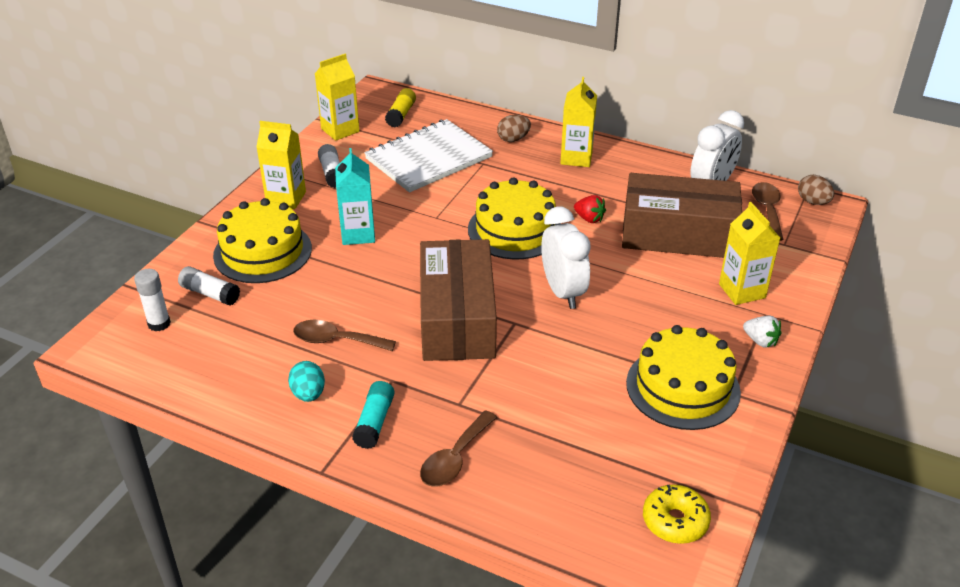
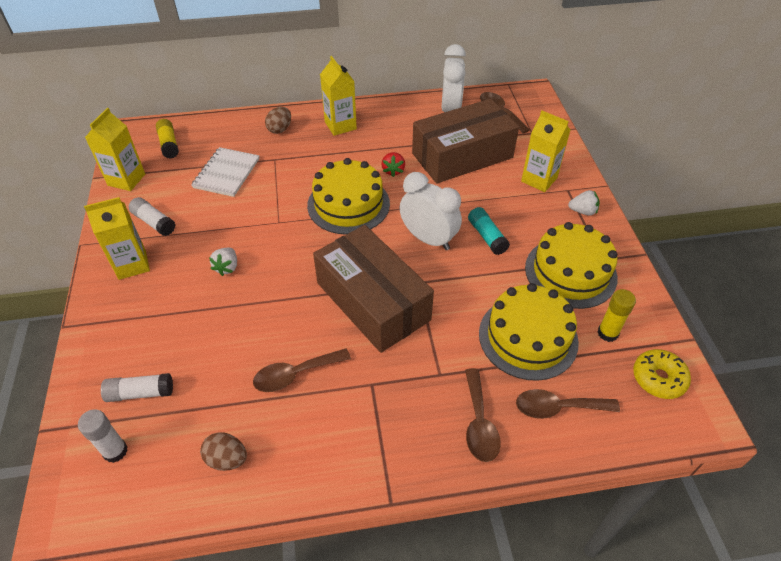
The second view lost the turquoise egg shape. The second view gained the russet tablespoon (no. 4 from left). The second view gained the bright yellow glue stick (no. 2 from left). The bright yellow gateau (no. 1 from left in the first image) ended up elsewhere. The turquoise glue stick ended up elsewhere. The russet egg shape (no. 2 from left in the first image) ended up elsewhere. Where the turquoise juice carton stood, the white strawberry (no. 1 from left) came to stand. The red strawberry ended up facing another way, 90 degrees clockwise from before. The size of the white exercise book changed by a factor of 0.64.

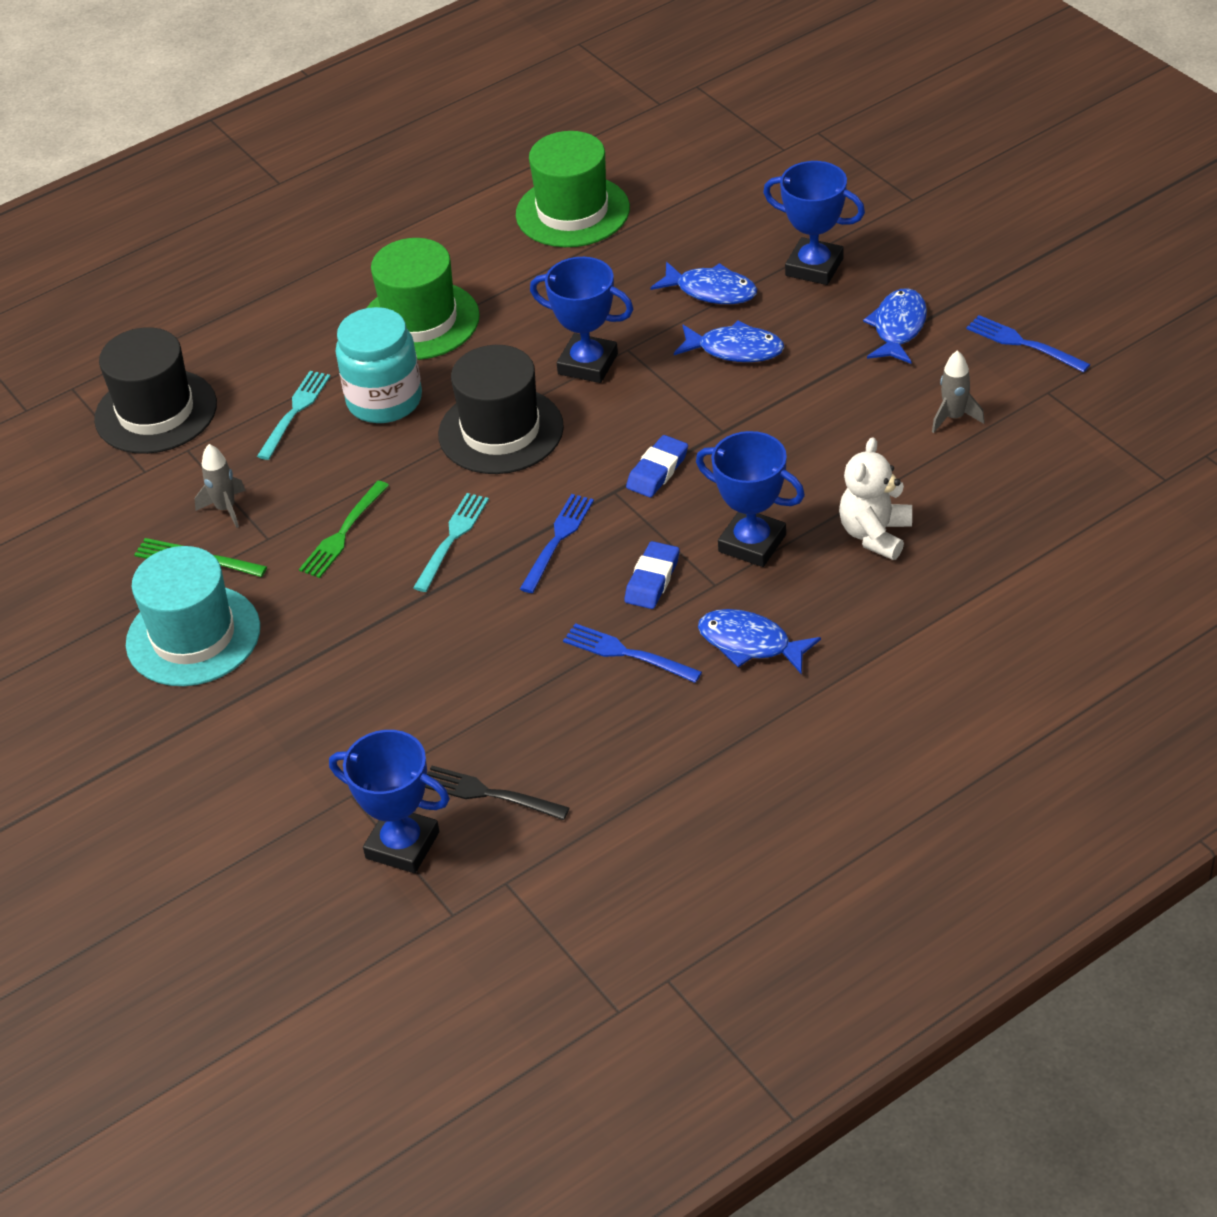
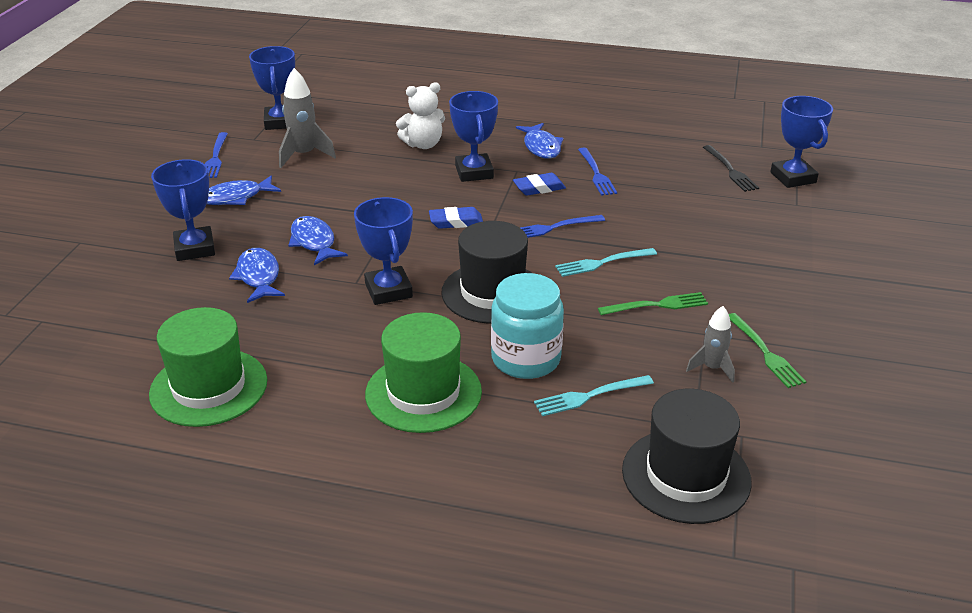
The second view lost the turquoise hat. The second view gained the blue trophy (no. 2 from left). The size of the gray spaceship (no. 2 from left in the first image) changed by a factor of 1.60.

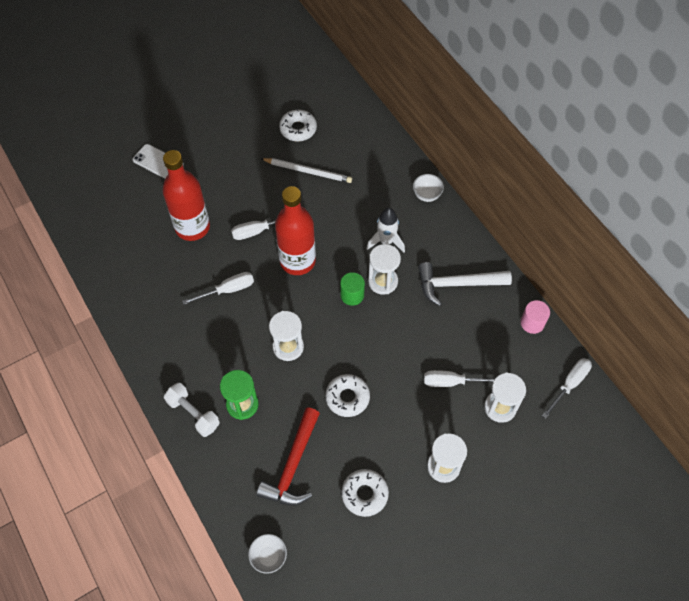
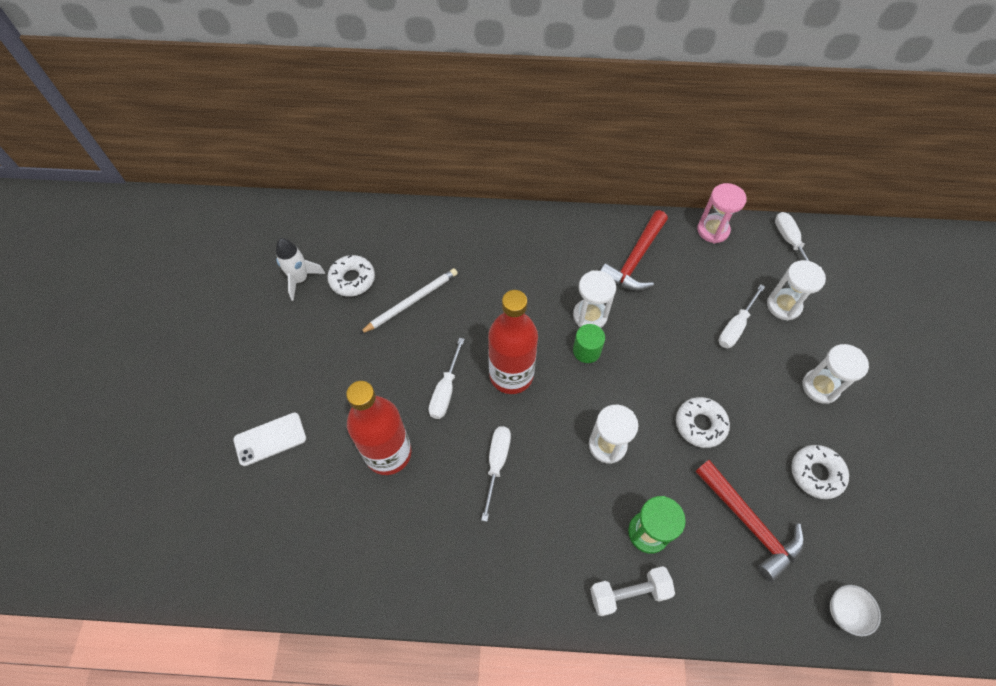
The second view lost the white serving bowl (no. 2 from left). The white spaceship ended up elsewhere. Where the rose-pink solid cylinder stood, the rose-pink sandglass came to stand. What was the white hammer turned into the red hammer (no. 1 from left).

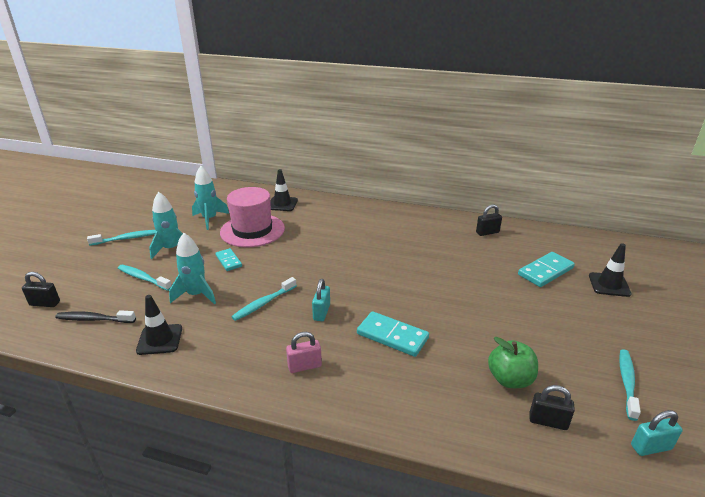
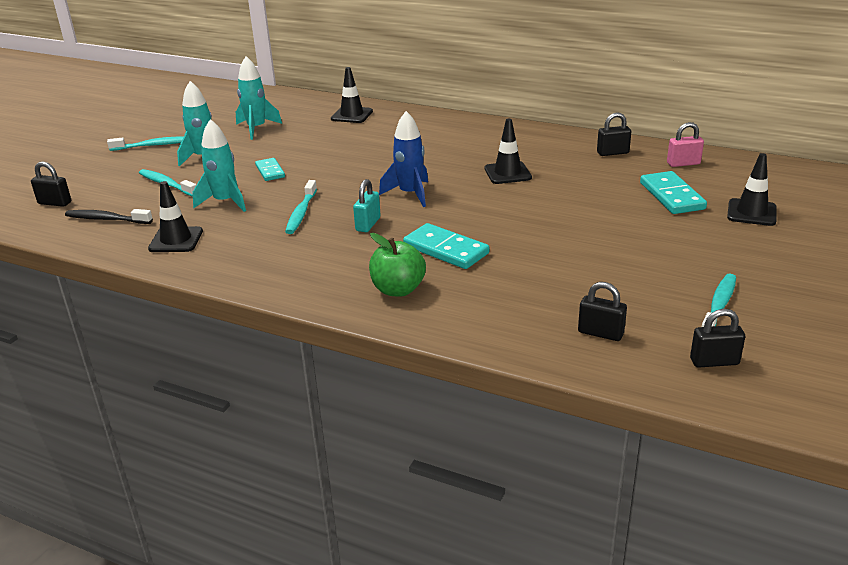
The second view lost the rose-pink hat. The second view gained the blue spaceship. The second view gained the black safety cone (no. 3 from left). The rose-pink small lock ended up elsewhere. The leaf-green toy apple ended up elsewhere. What was the turquoise small lock (no. 2 from left) turned into the black small lock (no. 4 from left). The turquoise toothbrush (no. 3 from left) ended up facing another way, 45 degrees counterclockwise from before. The turquoise domino piece (no. 3 from left) ended up facing another way, 75 degrees counterclockwise from before.

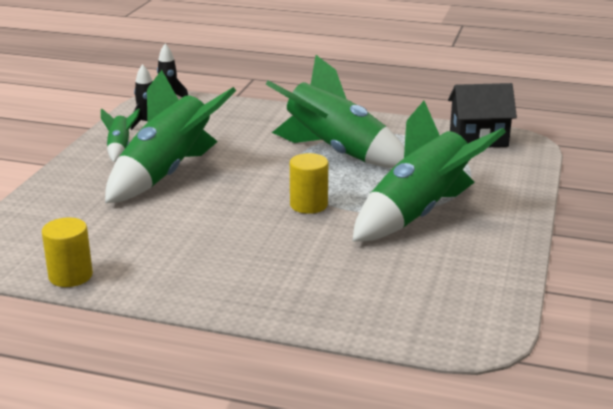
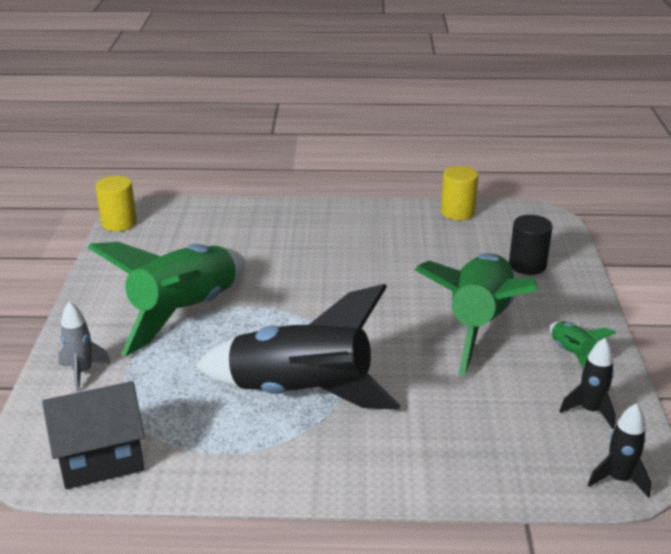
The second view gained the gray spaceship. The second view gained the black solid cylinder. The bright yellow solid cylinder (no. 2 from left in the first image) ended up elsewhere. What was the leaf-green spaceship (no. 3 from left) turned into the black spaceship (no. 1 from left).

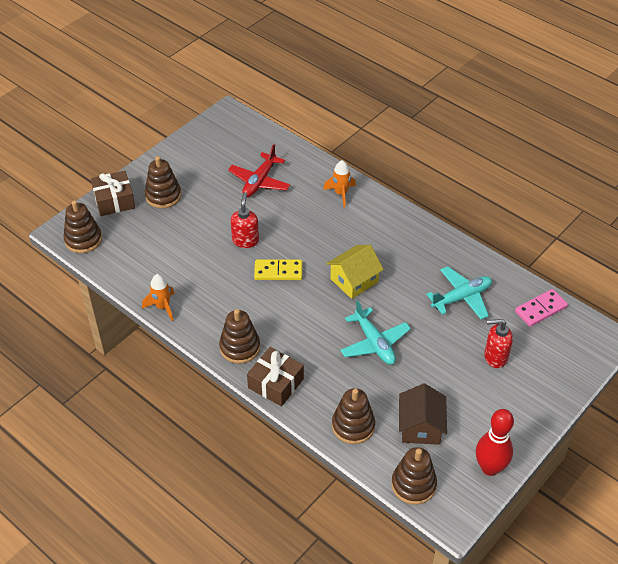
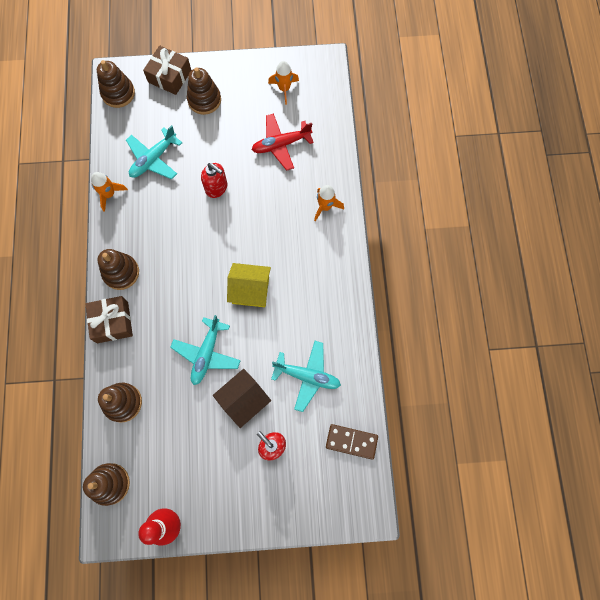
The second view lost the bright yellow domino piece. The second view gained the turquoise toy plane (no. 1 from left). The second view gained the orange-coloured spaceship (no. 2 from left). The russet cottage ended up elsewhere. What was the rose-pink domino piece turned into the russet domino piece. The red soap dispenser (no. 1 from left) ended up facing another way, 75 degrees clockwise from before.

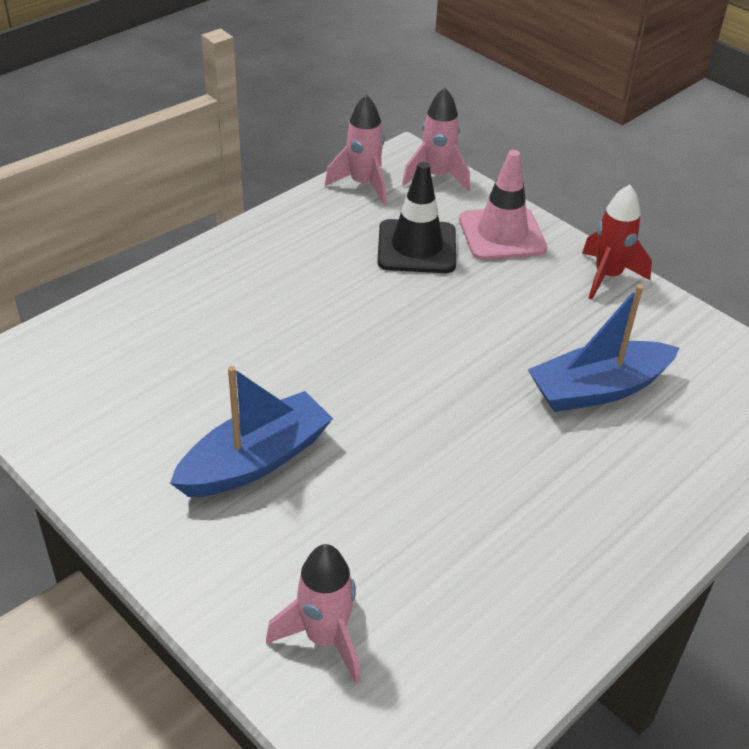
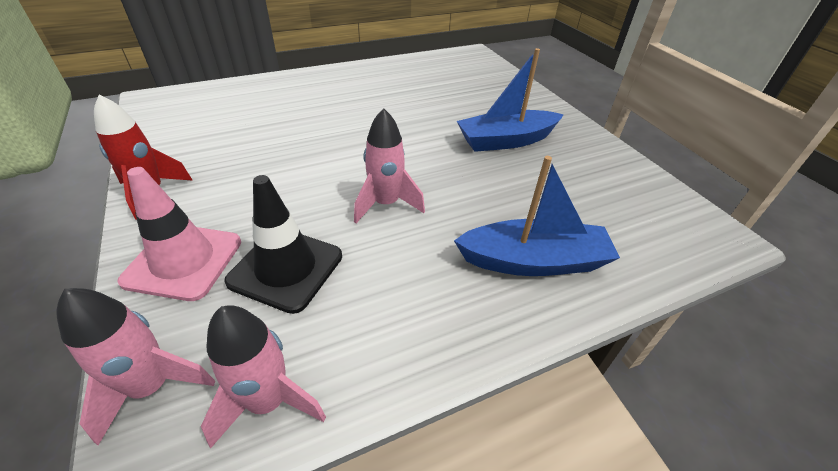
The rose-pink spaceship (no. 1 from left in the first image) ended up elsewhere. The blue toy boat (no. 2 from left) ended up elsewhere.

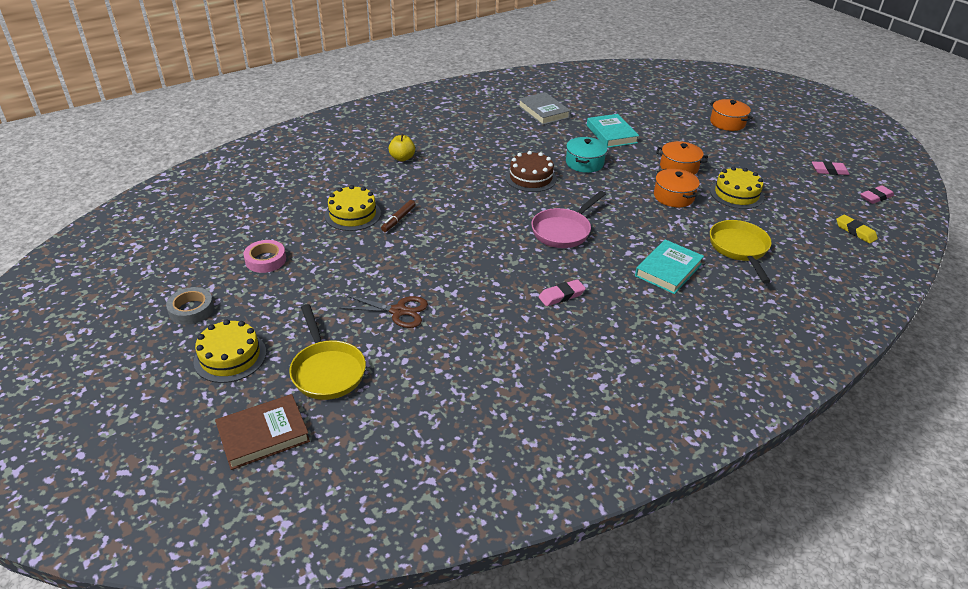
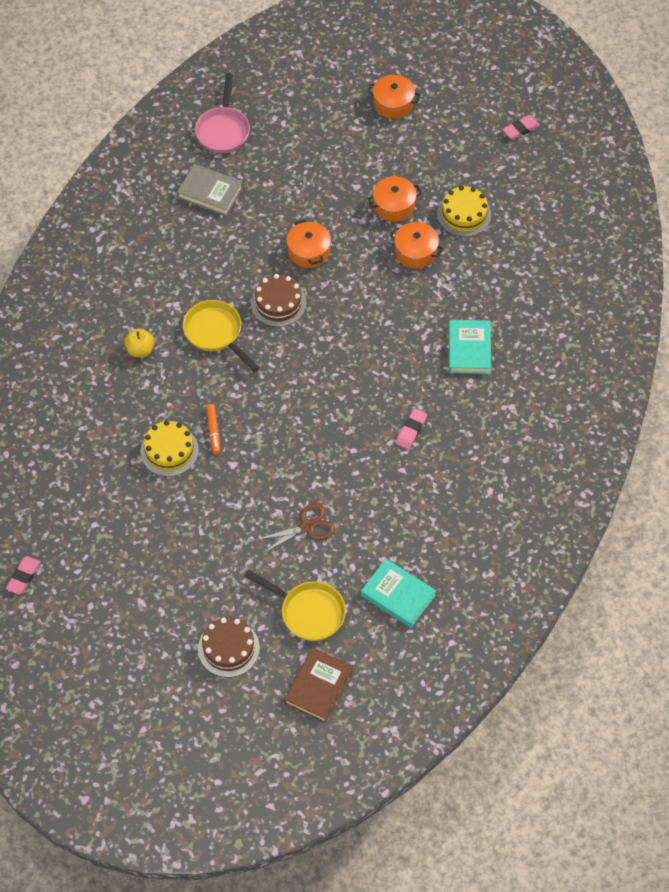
The second view lost the gray sticky tape. The second view lost the rose-pink sticky tape. The second view lost the bright yellow pencil eraser. The rose-pink skillet ended up elsewhere. The turquoise book (no. 1 from left) ended up elsewhere. The bright yellow skillet (no. 2 from left in the first image) ended up elsewhere. The rose-pink pencil eraser (no. 3 from left in the first image) ended up elsewhere. What was the bright yellow gateau (no. 1 from left) turned into the russet gateau (no. 1 from left). What was the russet marker turned into the orange-coloured marker. What was the turquoise cooking pot turned into the orange-coloured cooking pot (no. 1 from left).

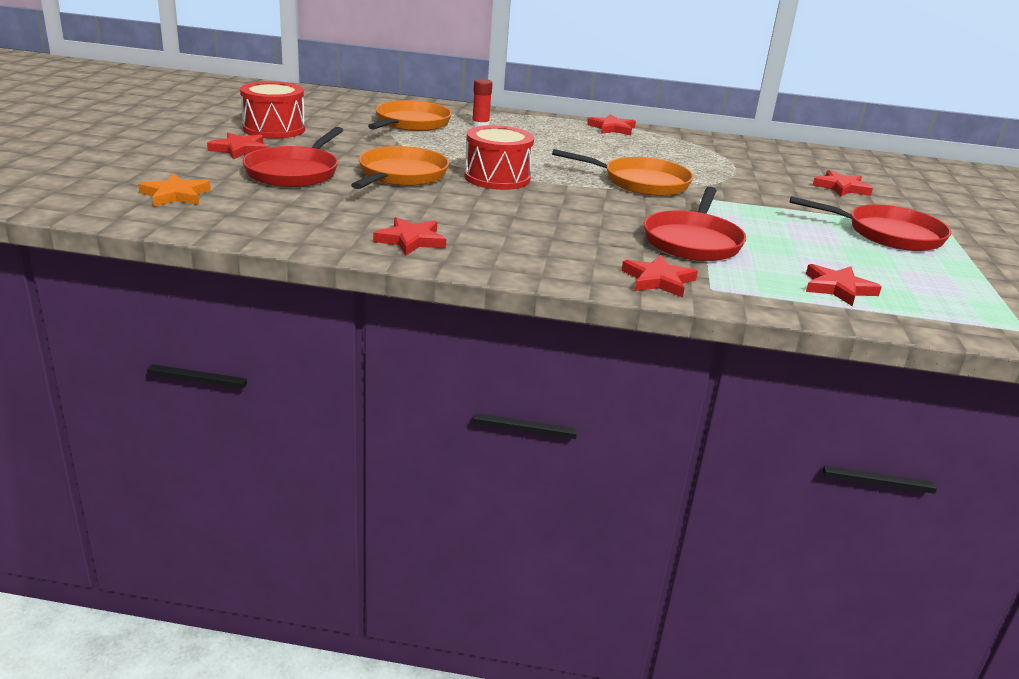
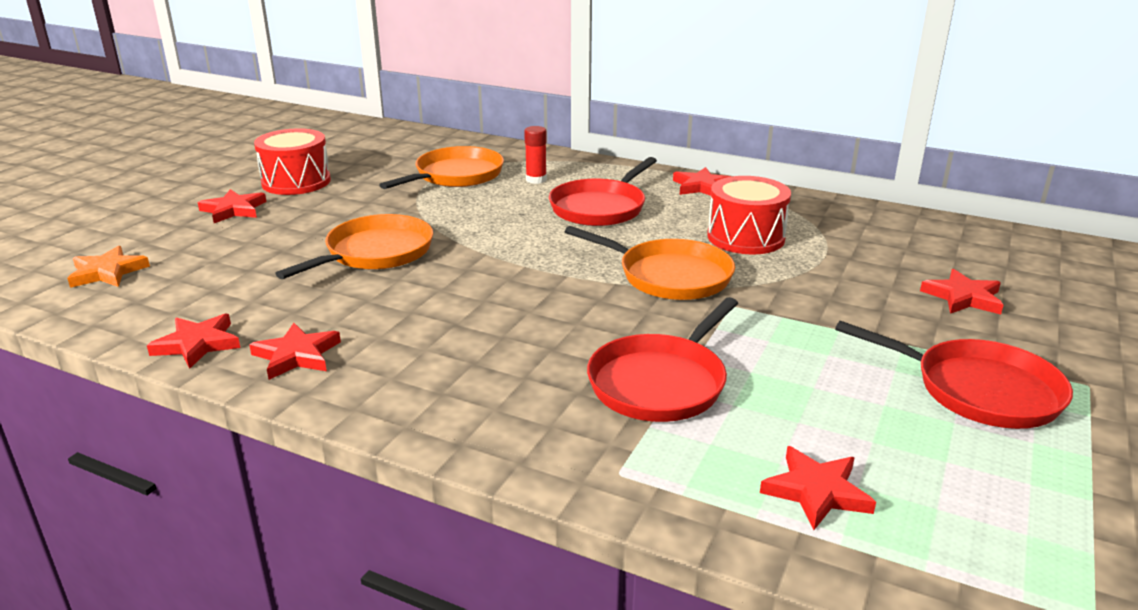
The red skillet (no. 1 from left) ended up elsewhere. The red snare drum (no. 2 from left) ended up elsewhere. The red star (no. 4 from left in the first image) ended up elsewhere.

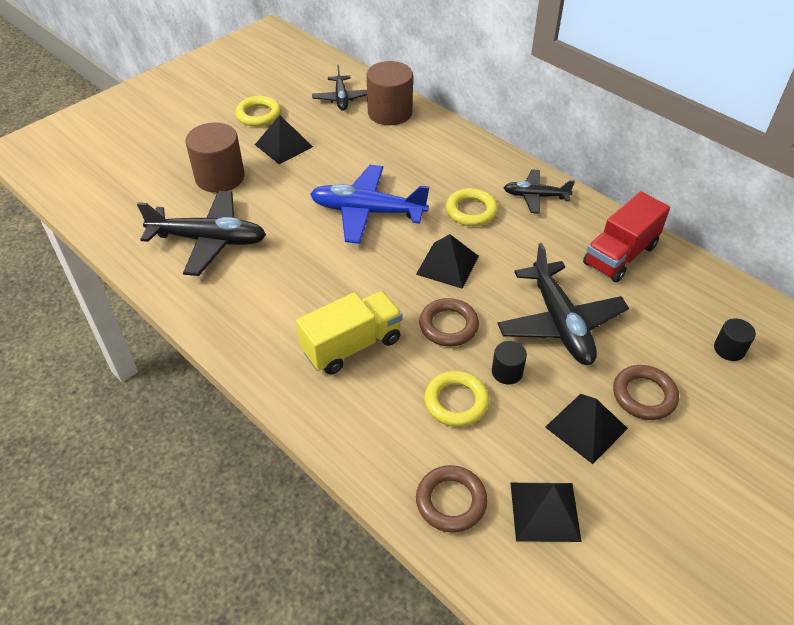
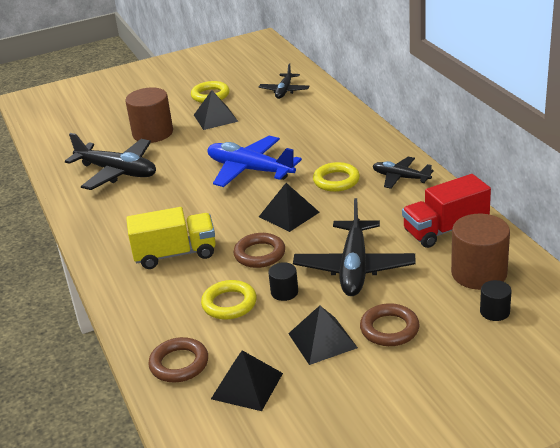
The russet solid cylinder (no. 2 from left) ended up elsewhere.

